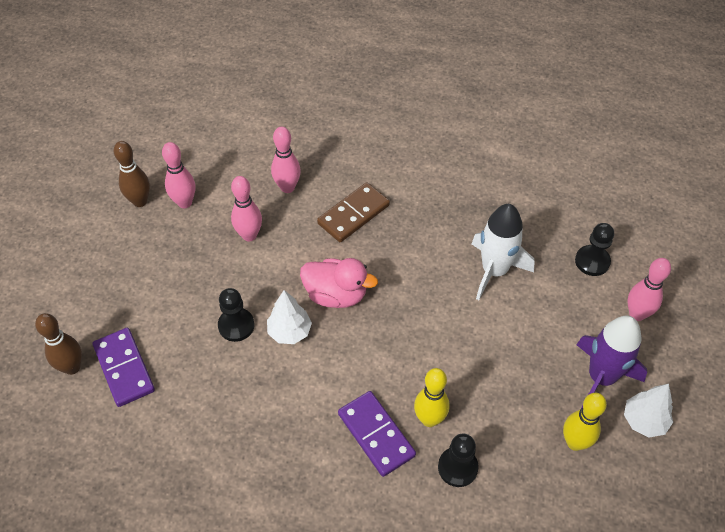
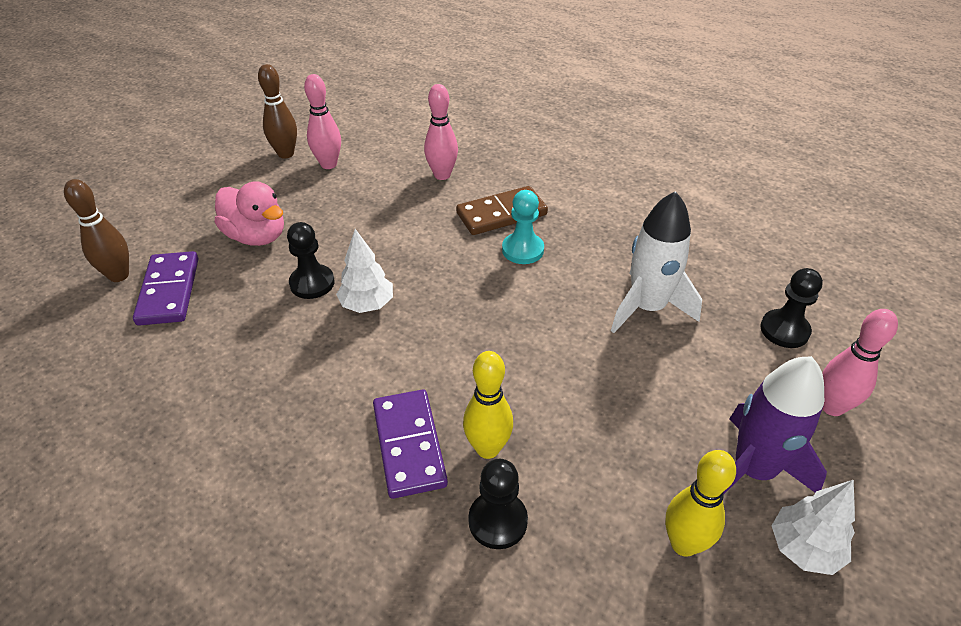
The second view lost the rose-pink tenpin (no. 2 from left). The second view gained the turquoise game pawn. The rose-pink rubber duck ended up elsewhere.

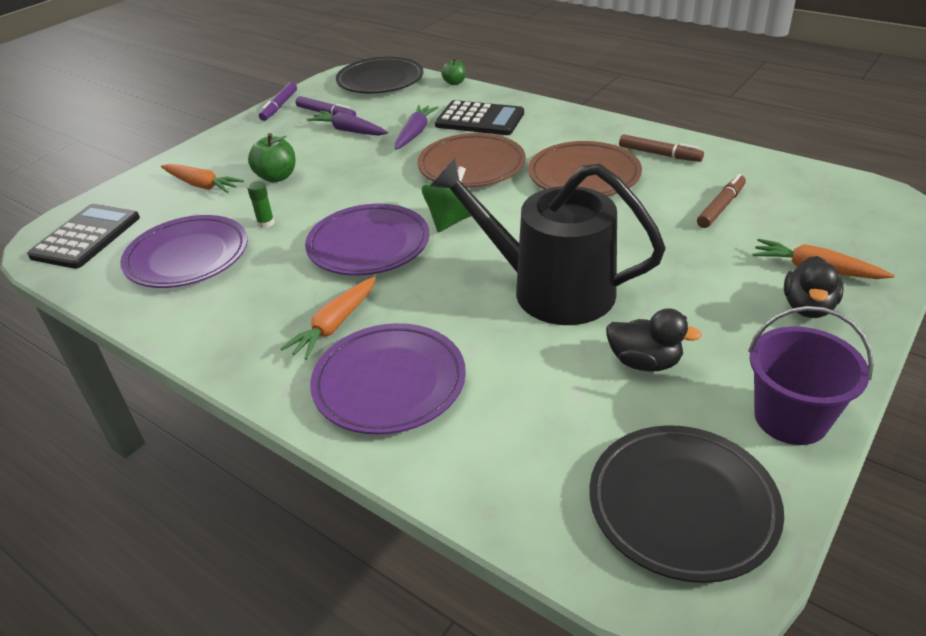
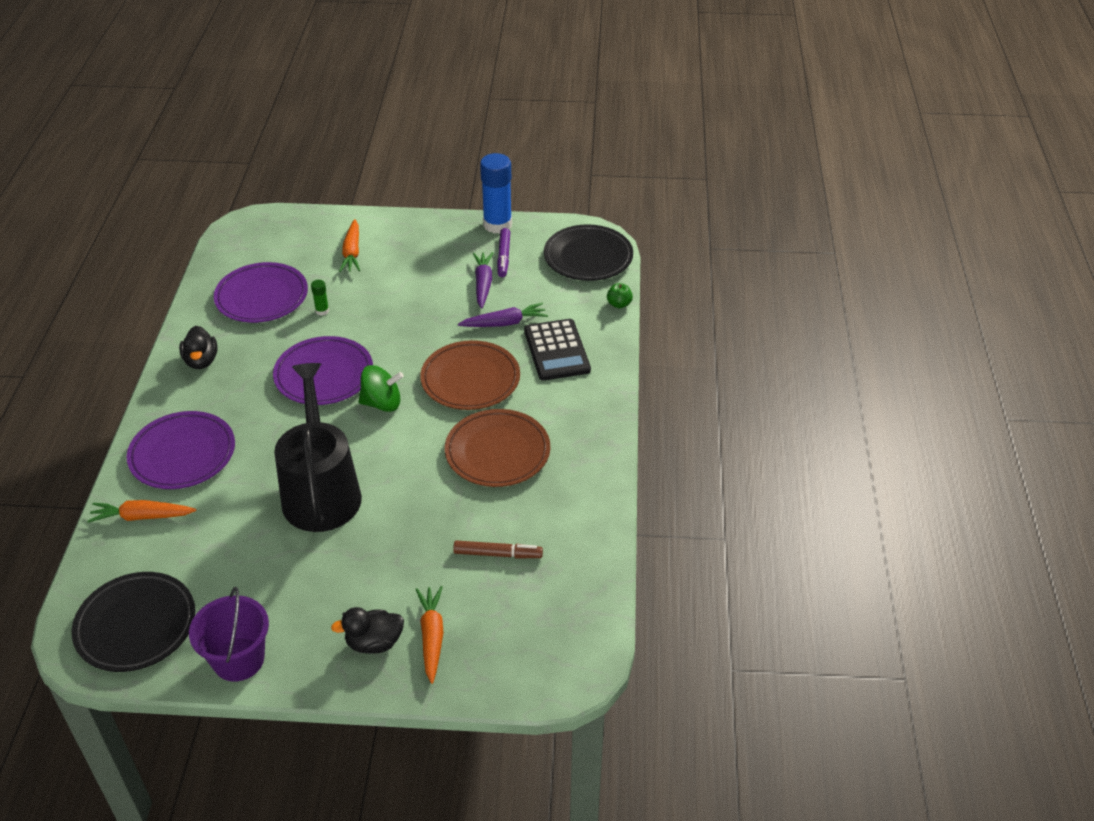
The second view lost the black calculator (no. 1 from left). The second view lost the leaf-green toy apple (no. 1 from left). The second view lost the russet marker (no. 1 from left). The orange-coloured carrot (no. 2 from left in the first image) ended up elsewhere. The black rubber duck (no. 1 from left) ended up elsewhere. Where the royal purple marker (no. 1 from left) stood, the blue glue stick came to stand.

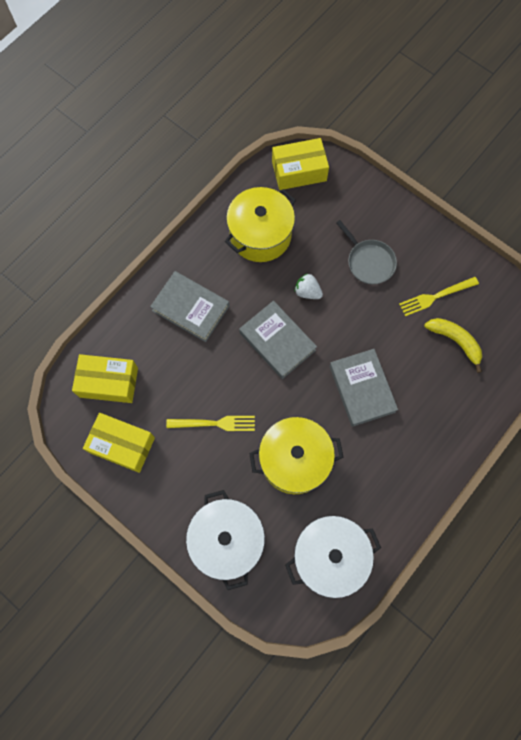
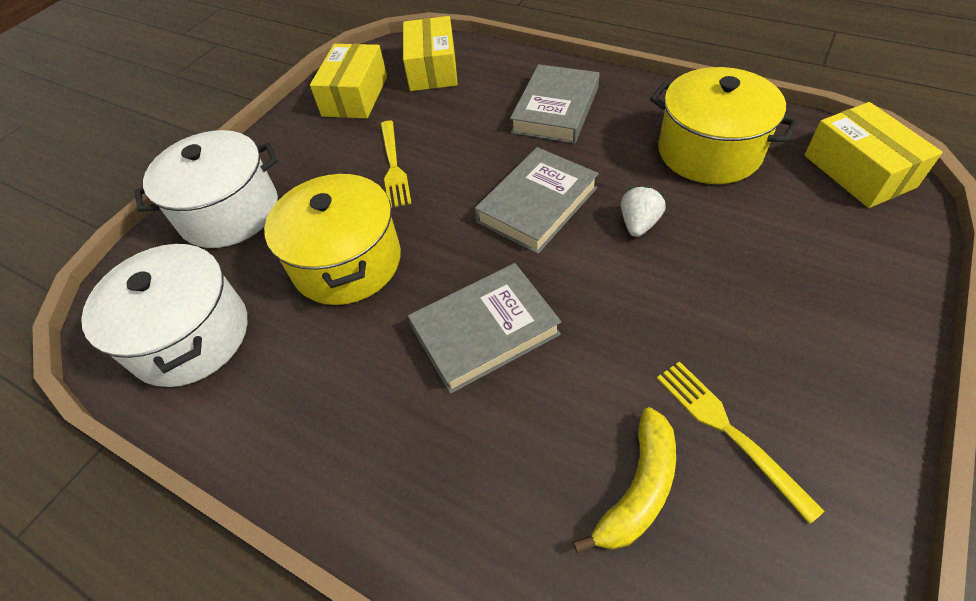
The second view lost the gray skillet.

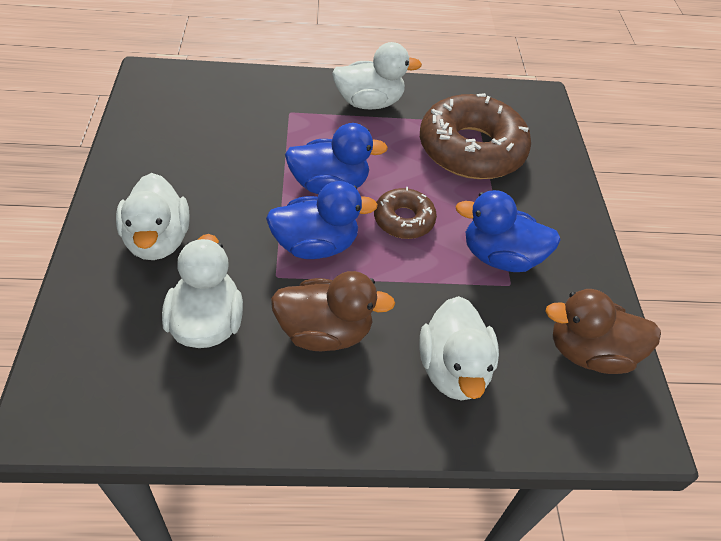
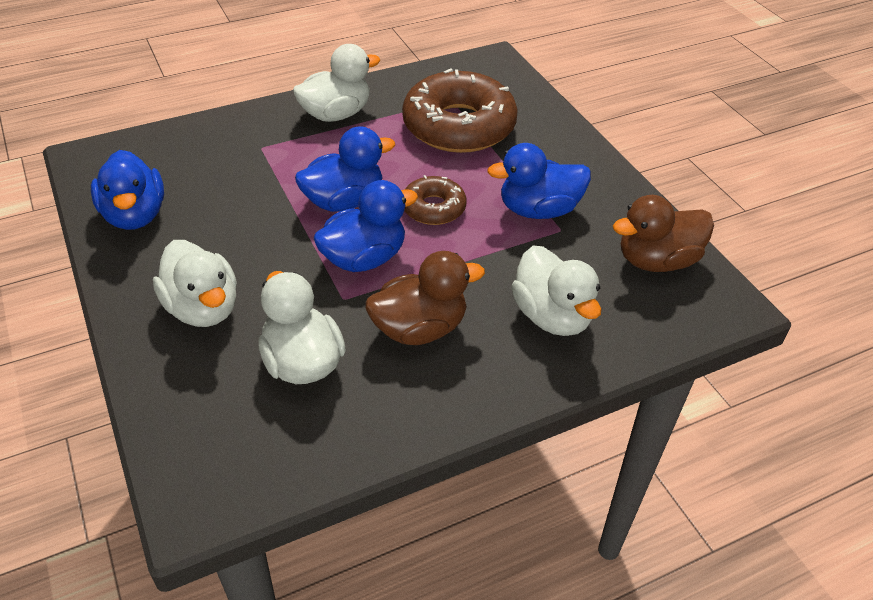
The second view gained the blue rubber duck (no. 1 from left).

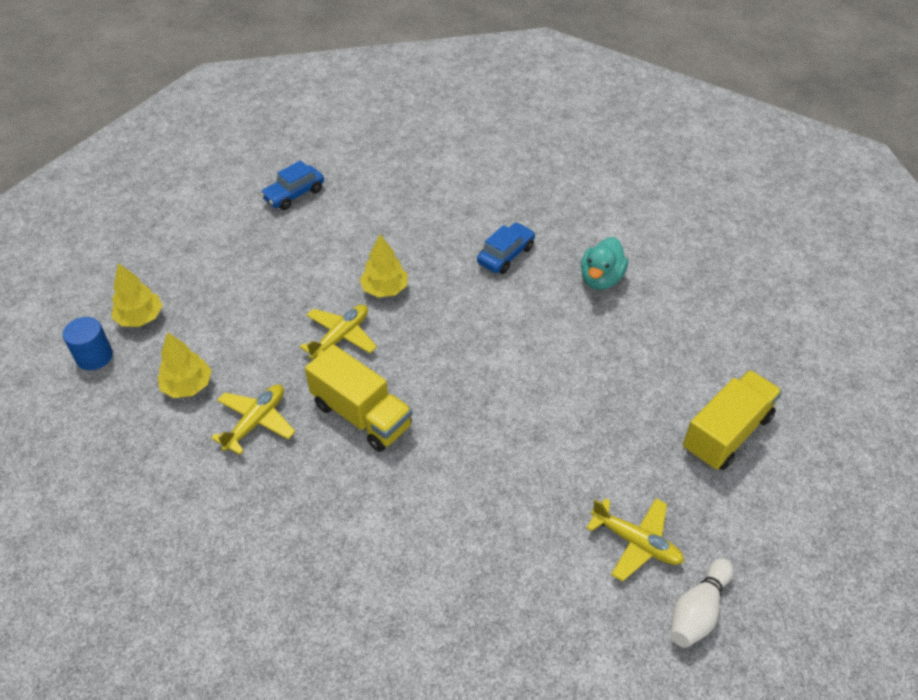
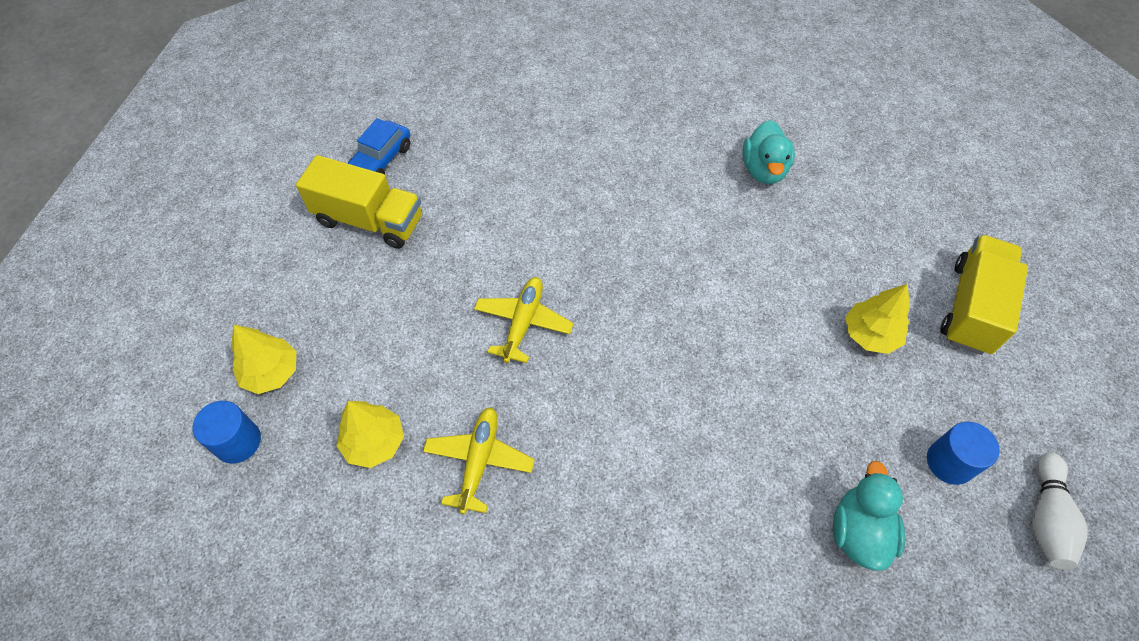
The second view lost the blue toy car (no. 2 from left). The second view gained the turquoise rubber duck (no. 2 from left). The bright yellow lorry (no. 1 from left) ended up elsewhere. The bright yellow toy tree (no. 3 from left) ended up elsewhere. Where the bright yellow toy plane (no. 3 from left) stood, the blue solid cylinder (no. 2 from left) came to stand.

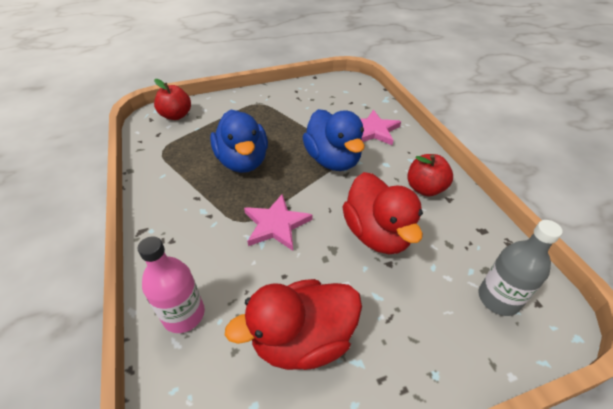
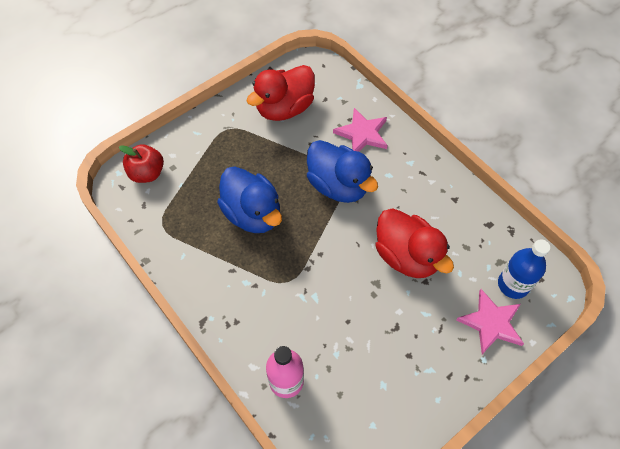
The second view lost the red toy apple (no. 2 from left). The red rubber duck (no. 1 from left) ended up elsewhere. The rose-pink star (no. 1 from left in the first image) ended up elsewhere. What was the gray bottle turned into the blue bottle.

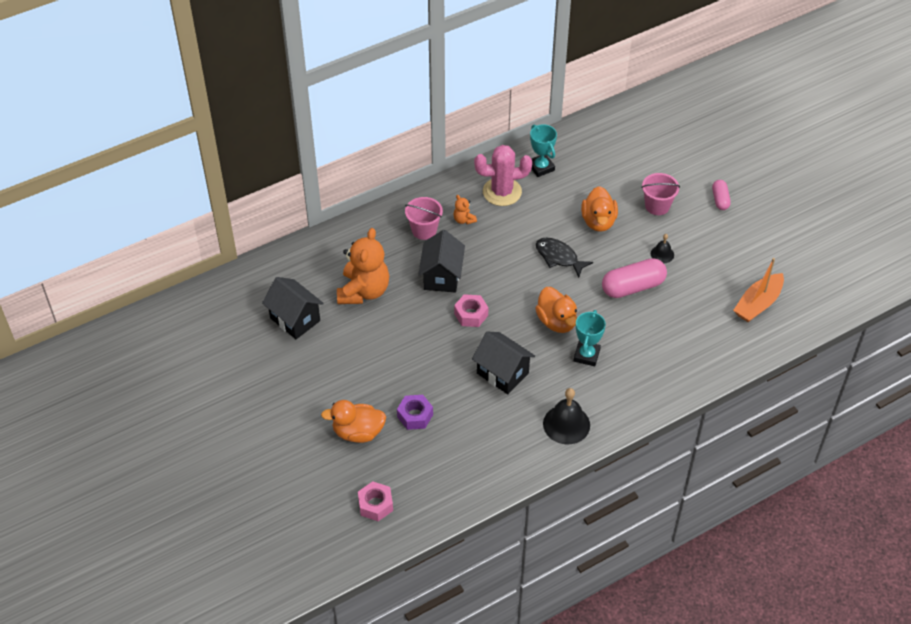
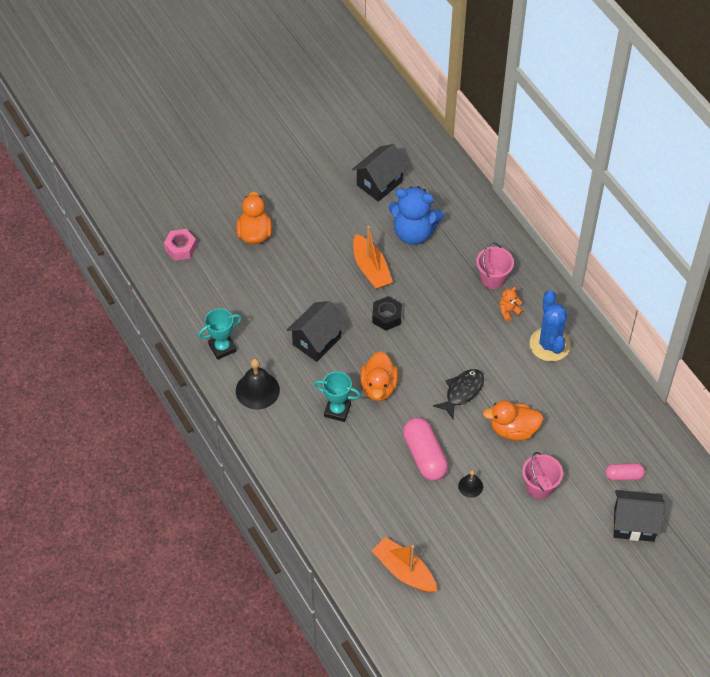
The second view lost the royal purple hex nut. The second view gained the orange-coloured toy boat (no. 1 from left). The black cottage (no. 2 from left in the first image) ended up elsewhere. The turquoise trophy (no. 1 from left) ended up elsewhere. The rose-pink pill shape (no. 2 from left) ended up elsewhere. What was the orange-coloured teddy (no. 1 from left) turned into the blue teddy. What was the rose-pink hex nut (no. 2 from left) turned into the black hex nut. What was the rose-pink saguaro cactus turned into the blue saguaro cactus. The orange-coloured rubber duck (no. 2 from left) ended up facing another way, 60 degrees counterclockwise from before.

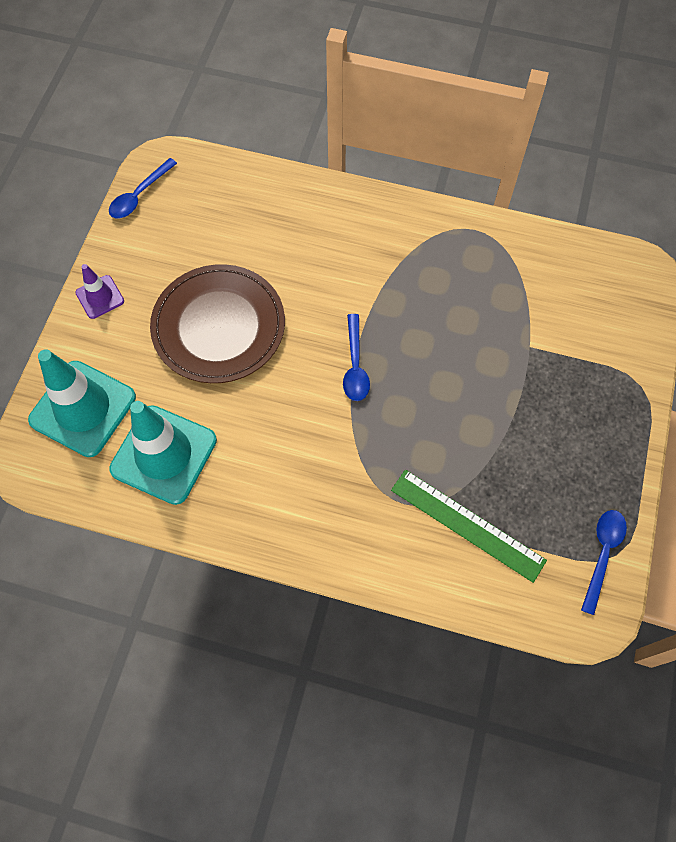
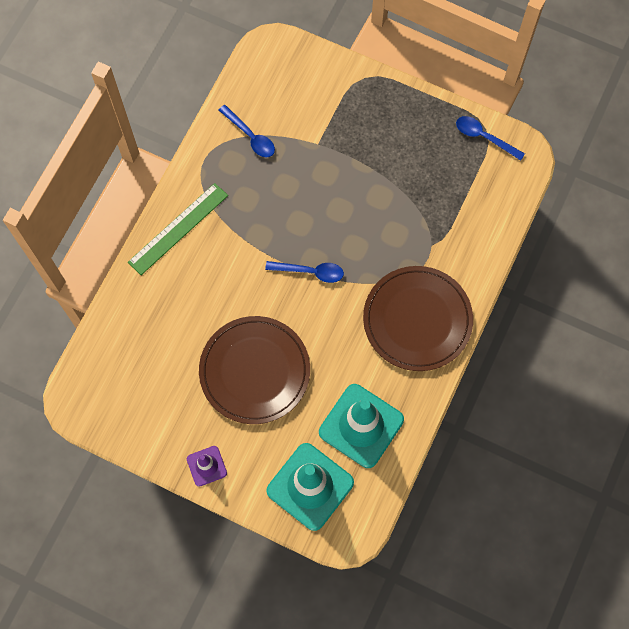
The second view gained the russet dinner plate (no. 2 from left). The blue tablespoon (no. 1 from left) ended up elsewhere. The leaf-green straightedge ended up elsewhere.

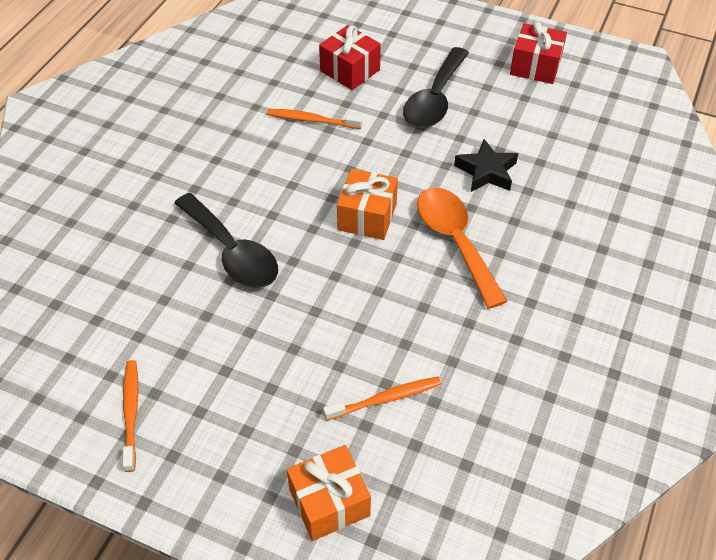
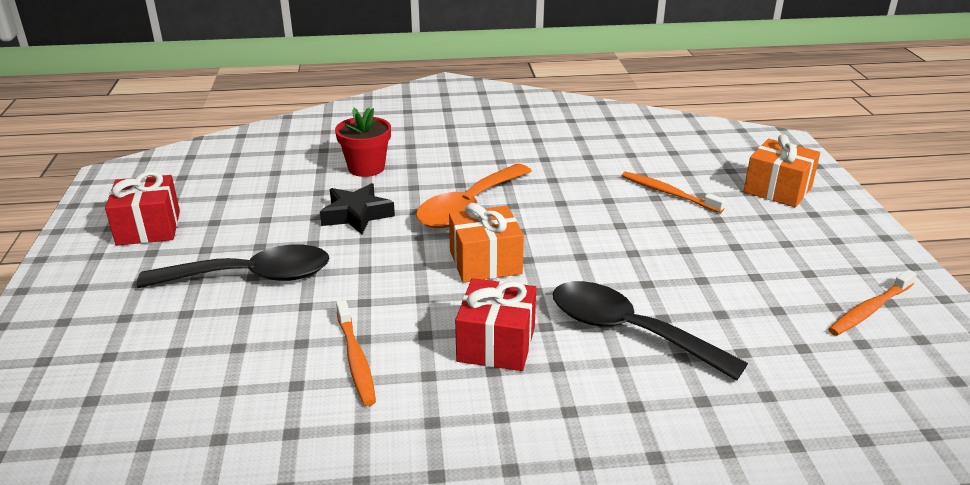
The second view gained the red potted plant. The red gift (no. 1 from left in the first image) ended up elsewhere. The black tablespoon (no. 1 from left in the first image) ended up facing another way, 75 degrees counterclockwise from before.

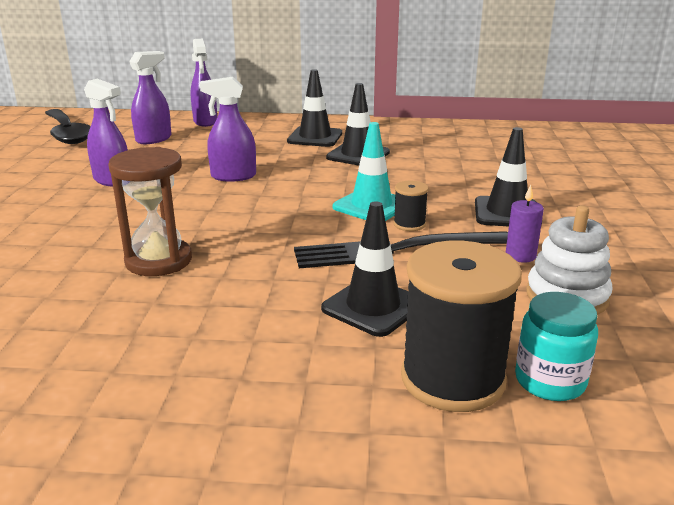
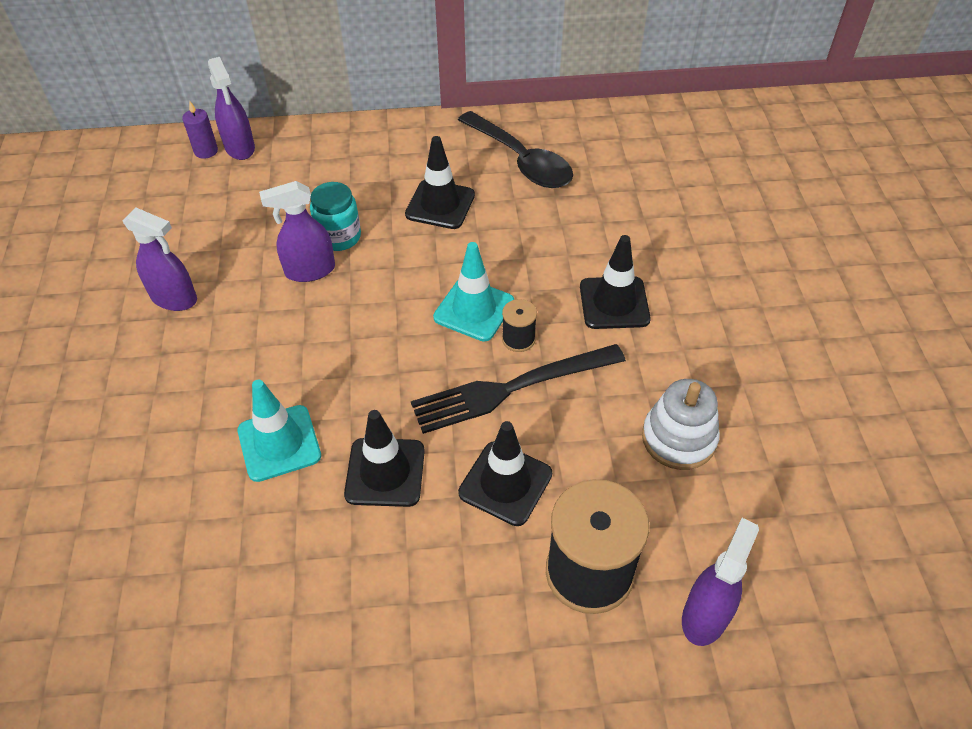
The black tablespoon ended up elsewhere. The royal purple sprayer (no. 2 from left in the first image) ended up elsewhere. The black safety cone (no. 1 from left) ended up elsewhere. The royal purple pillar candle ended up elsewhere. The turquoise jam jar ended up elsewhere. Where the russet sandglass stood, the turquoise safety cone (no. 1 from left) came to stand.

